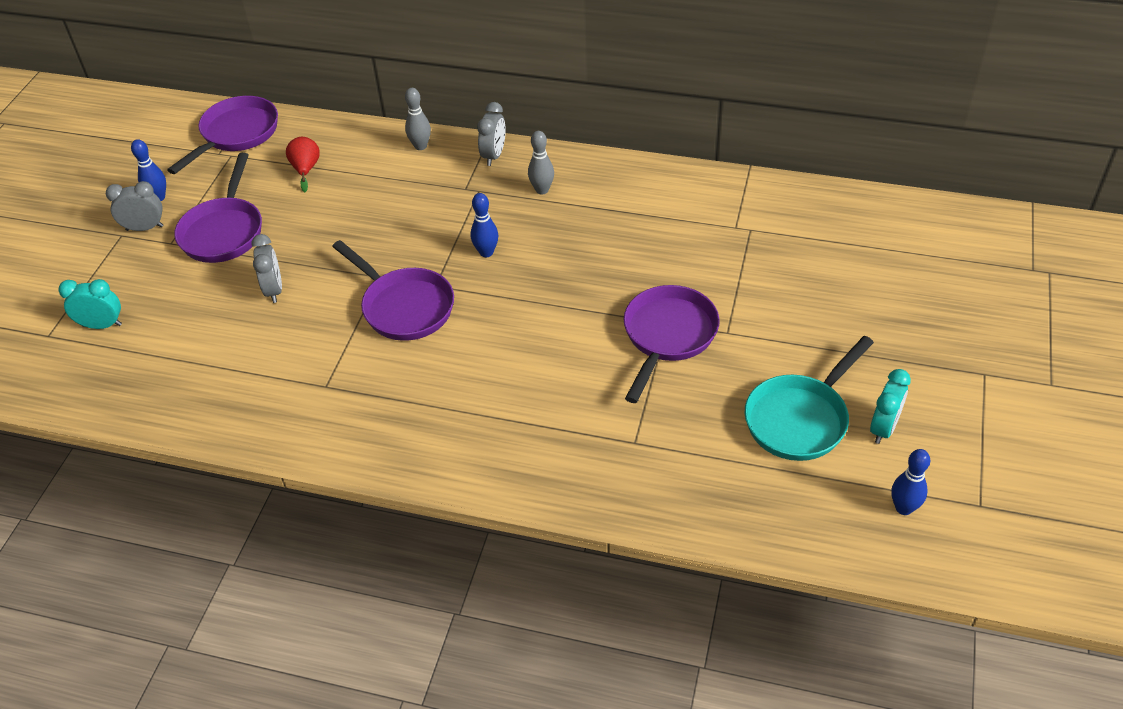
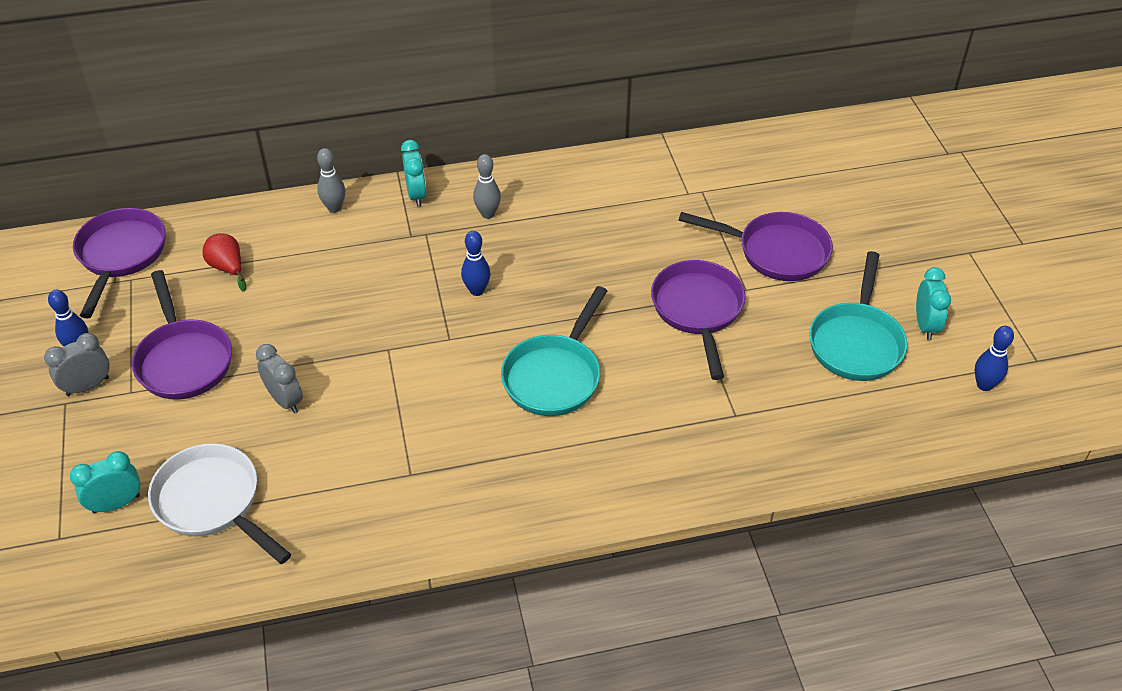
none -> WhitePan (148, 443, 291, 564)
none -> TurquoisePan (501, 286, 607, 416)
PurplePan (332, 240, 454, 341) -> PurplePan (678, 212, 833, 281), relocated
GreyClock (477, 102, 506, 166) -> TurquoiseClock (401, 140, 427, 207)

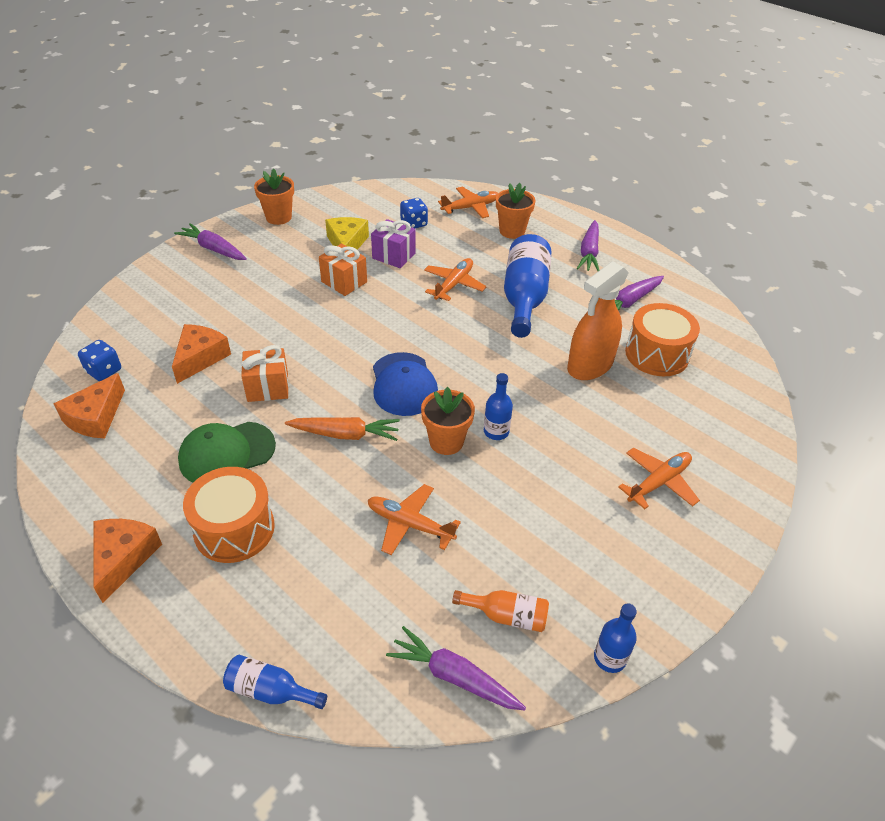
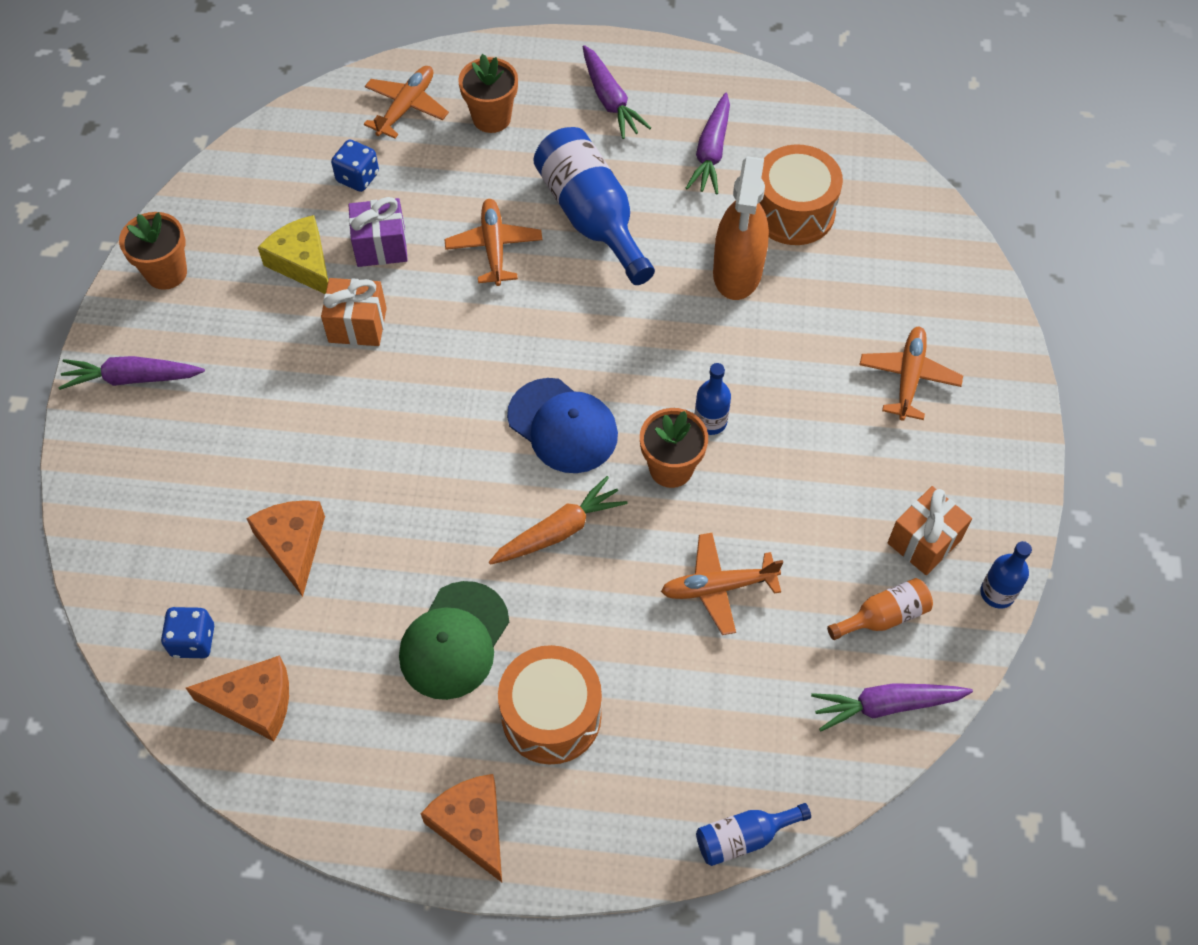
OrangeGift (241, 345, 289, 402) -> OrangeGift (888, 486, 972, 575), relocated
OrangeCheese (54, 373, 125, 439) -> OrangeCheese (186, 655, 289, 741), 75 degrees counterclockwise

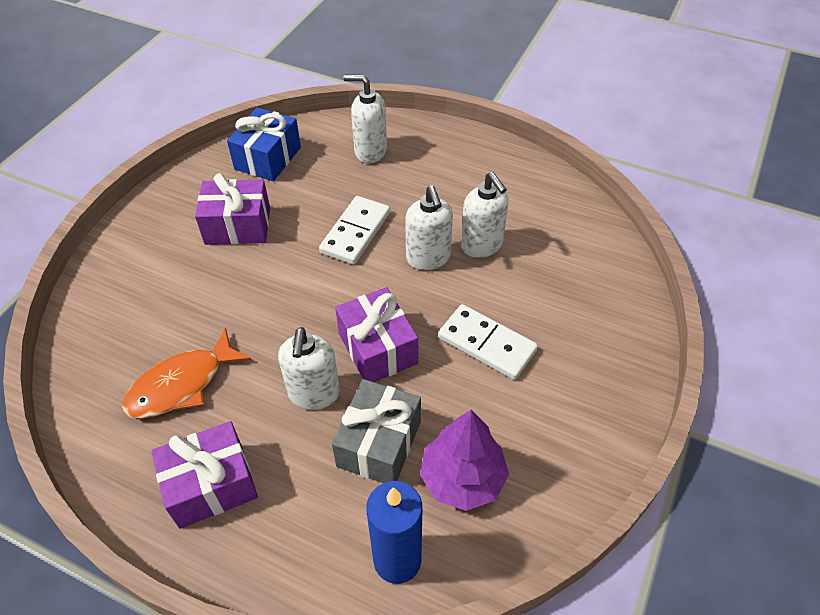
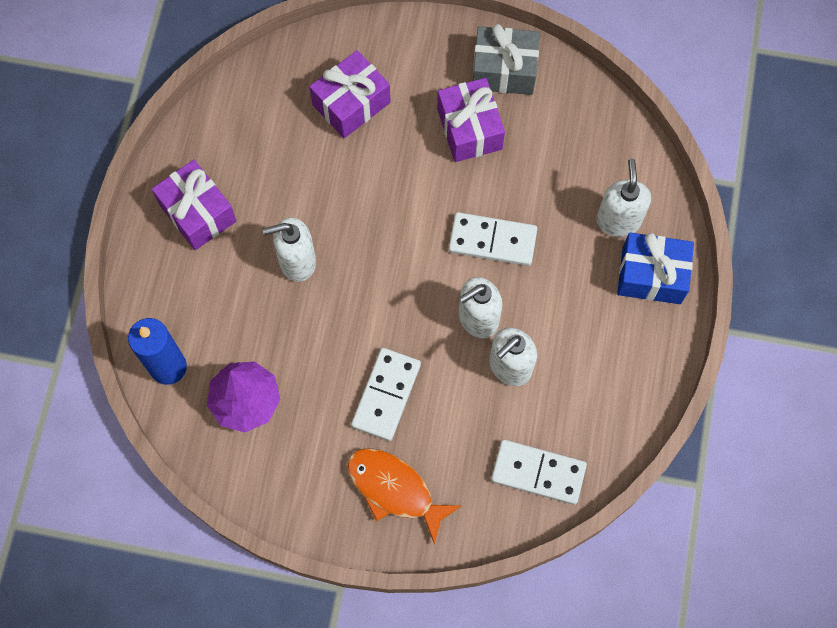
none -> WhiteDomino (491, 440, 587, 505)
OrangeFish (122, 328, 252, 419) -> OrangeFish (347, 448, 461, 544), relocated
BlueGift (227, 107, 301, 181) -> BlueGift (617, 233, 694, 304), relocated
GreyGift (332, 379, 421, 483) -> GreyGift (473, 24, 540, 95), relocated
PurpleGift (335, 287, 418, 382) -> PurpleGift (309, 50, 391, 138), relocated

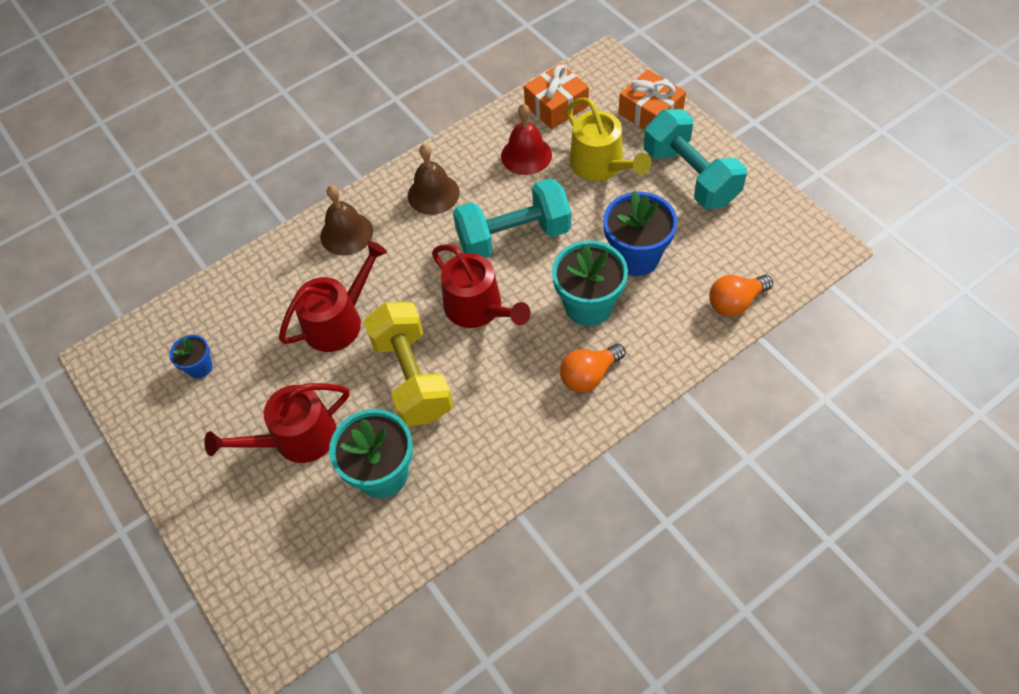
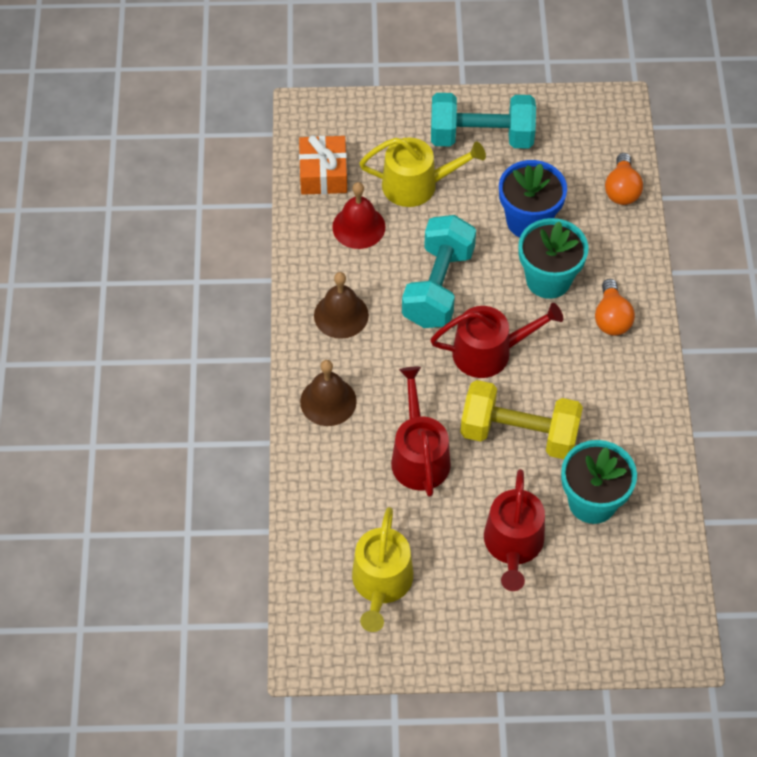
OrangeGift (619, 70, 686, 130) -> none
BlueFlowerPot (169, 335, 212, 378) -> YellowWateringCan (352, 507, 413, 632)

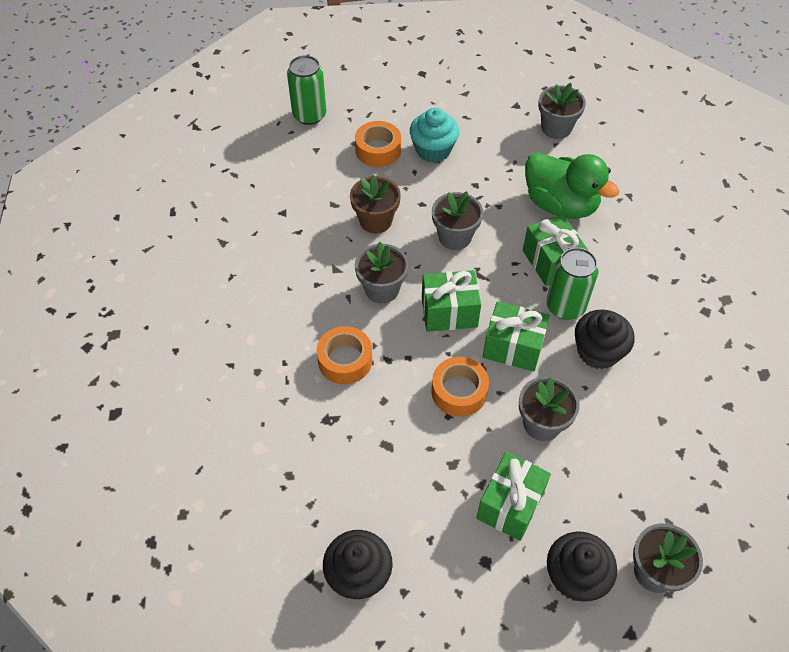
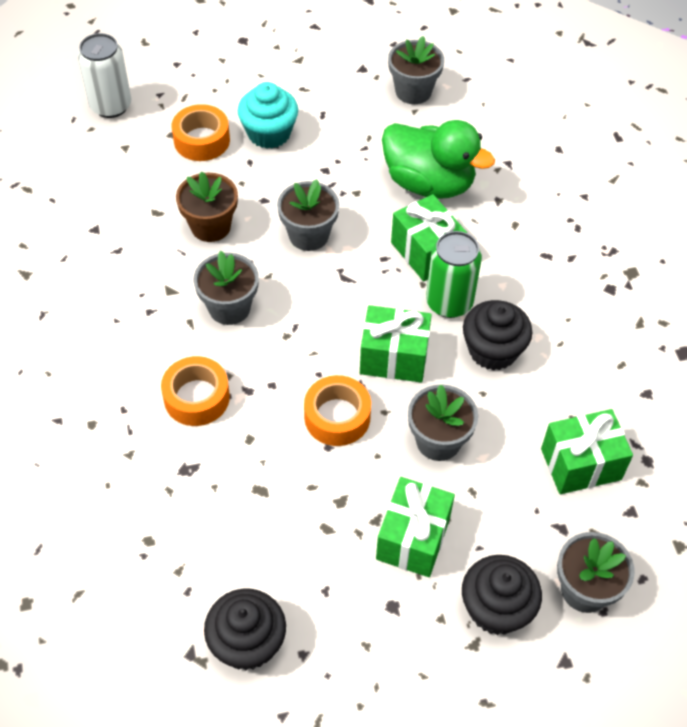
GreenGift (422, 270, 481, 332) -> GreenGift (541, 409, 633, 494), relocated
GreenCan (287, 55, 326, 125) -> WhiteCan (78, 33, 131, 118)

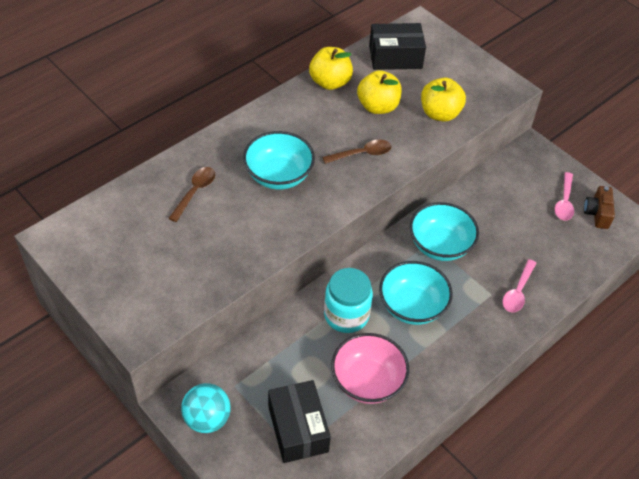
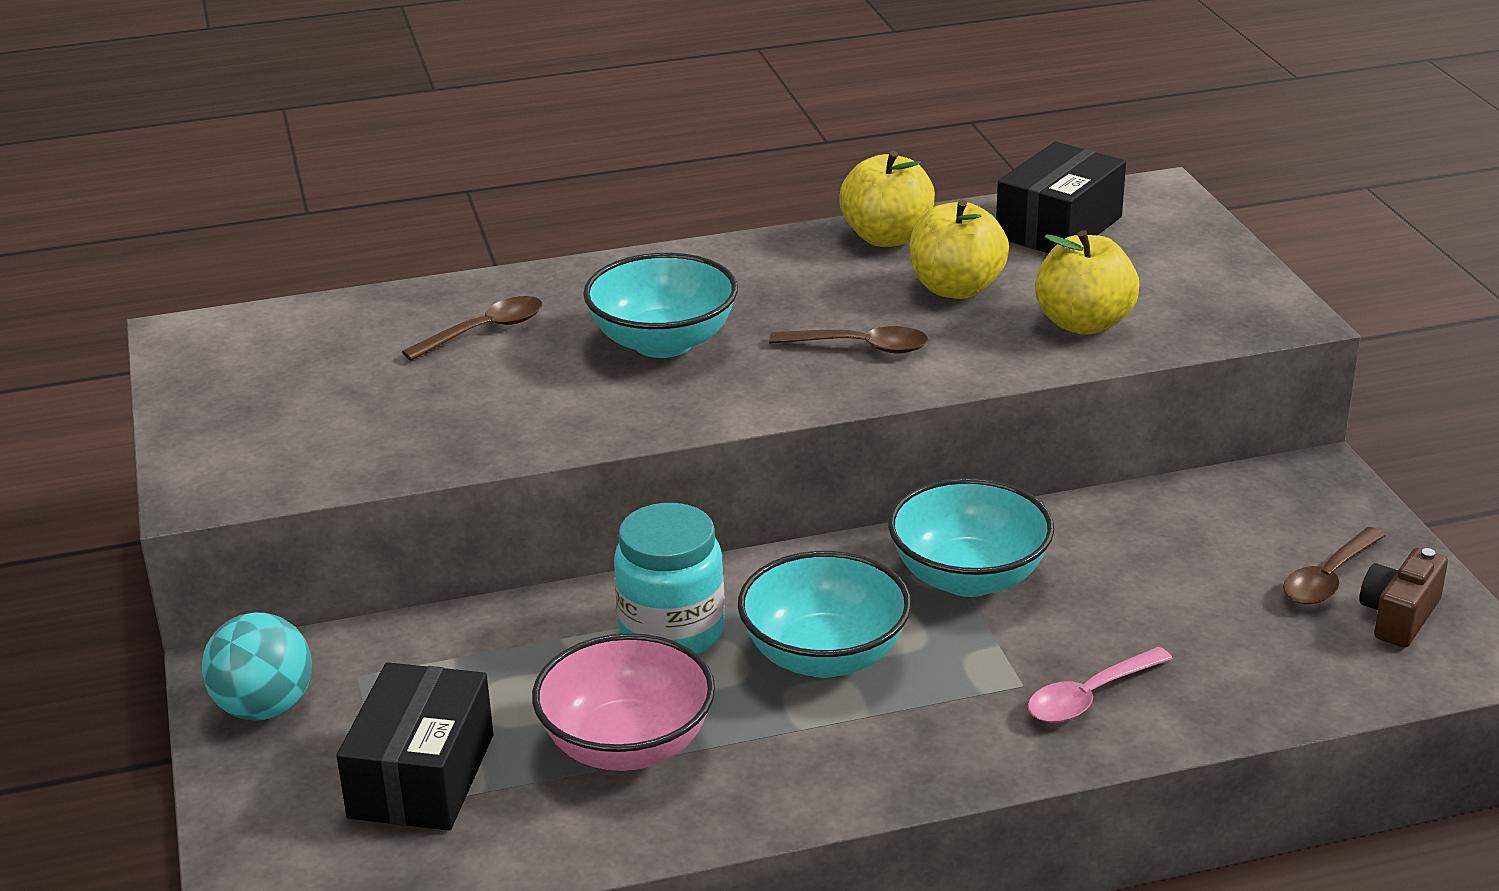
PinkSpoon (555, 172, 574, 221) -> BrownSpoon (1283, 527, 1386, 605)
BlackBox (369, 23, 426, 70) -> BlackBox (996, 142, 1126, 253), 75 degrees counterclockwise

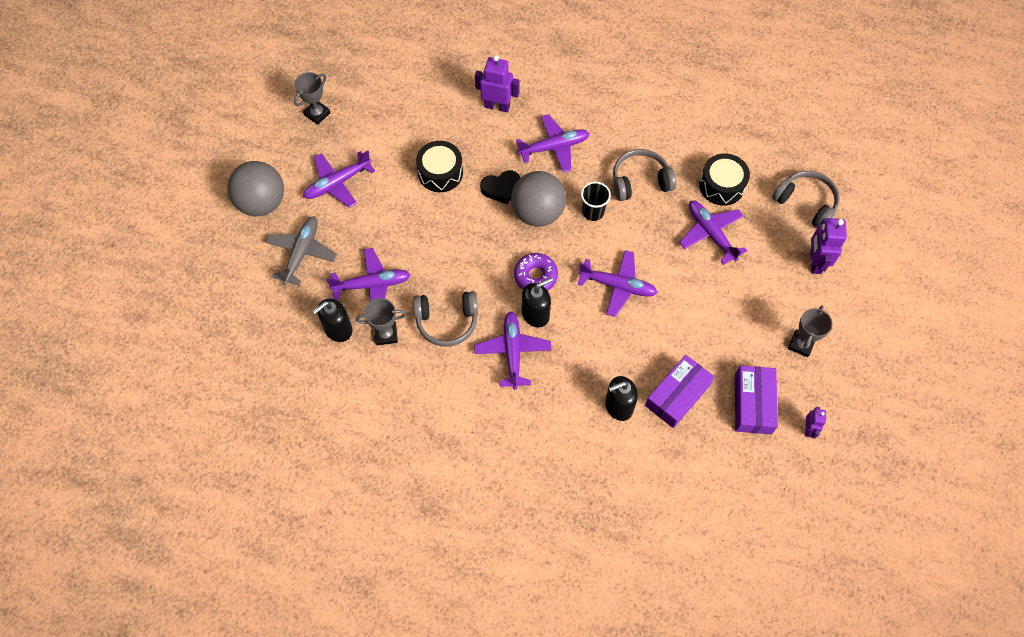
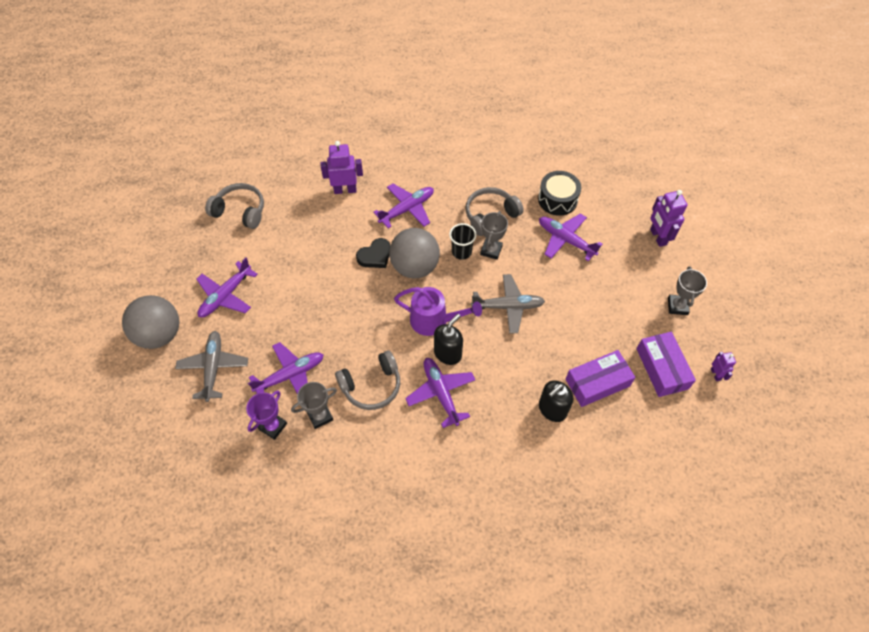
BlackDrum (416, 141, 463, 192) -> none
GreyTrophy (294, 72, 331, 125) -> GreyTrophy (480, 211, 508, 260), relocated
GreyHeadphones (772, 171, 840, 227) -> GreyHeadphones (205, 183, 264, 229), relocated
BlackSoapDispenser (312, 298, 352, 342) -> PurpleTrophy (246, 390, 287, 440)
PurpleDonut (514, 253, 558, 291) -> PurpleWateringCan (394, 287, 482, 336)
PurplePlane (578, 250, 658, 317) -> GreyPlane (471, 274, 545, 334)
PurpleBox (645, 355, 715, 428) -> PurpleBox (565, 350, 636, 407), 45 degrees clockwise

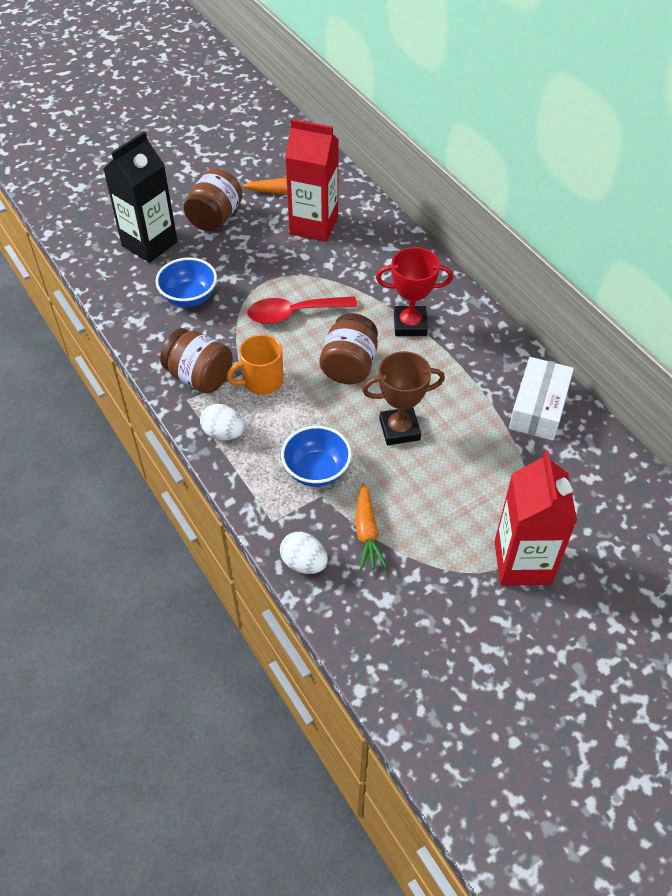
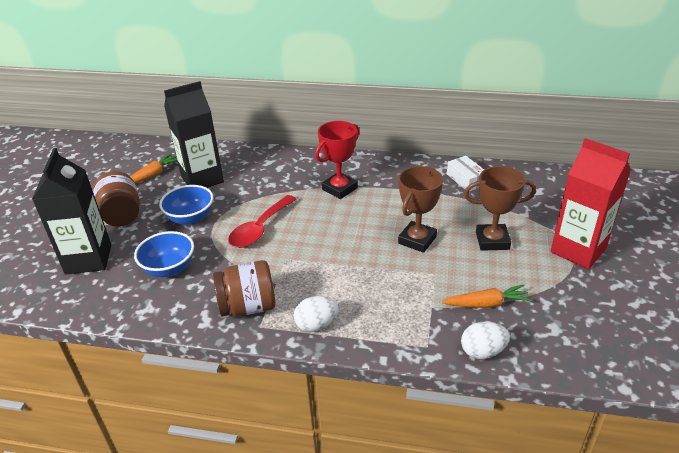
OrangeMug (227, 334, 284, 395) -> none
BrownJar (319, 313, 378, 384) -> none
none -> BrownTrophy (464, 166, 536, 251)
BlueBowl (281, 425, 352, 487) -> BlueBowl (159, 185, 214, 225), relocated
RedCarton (285, 119, 339, 242) -> BlackCarton (164, 81, 224, 188)
OrangeCarrot (356, 483, 387, 570) -> OrangeCarrot (442, 284, 532, 308), 45 degrees counterclockwise
WhiteBox (509, 357, 574, 441) -> WhiteBox (447, 156, 484, 191), x0.66

